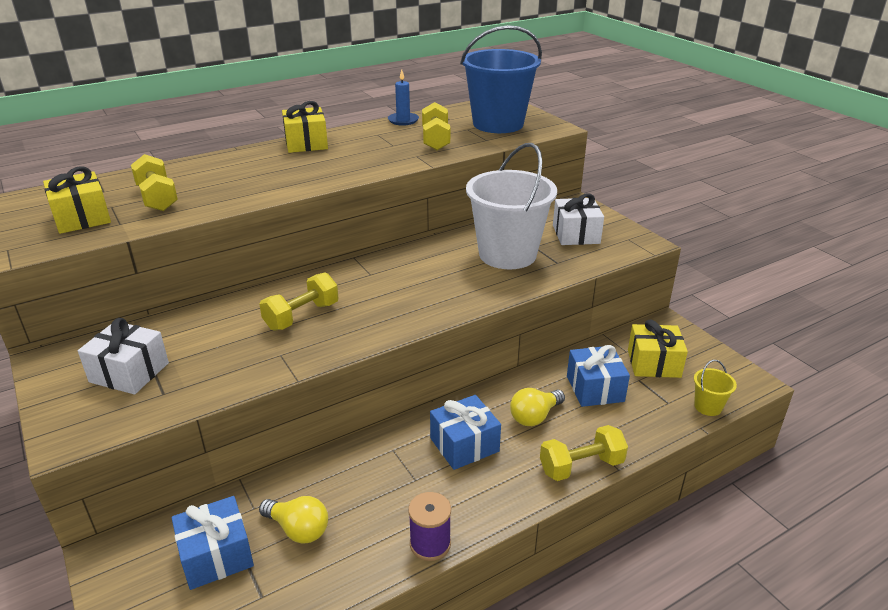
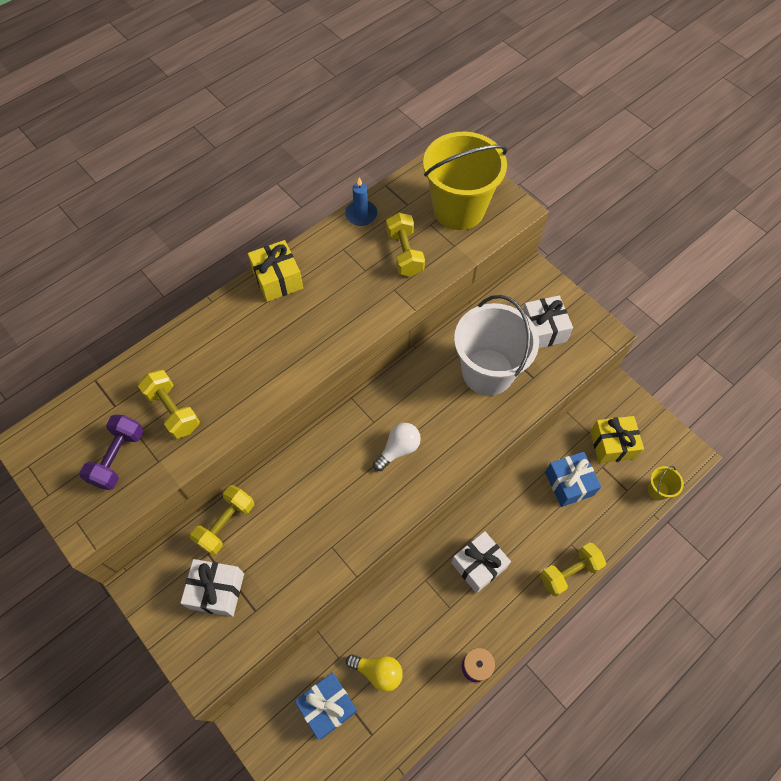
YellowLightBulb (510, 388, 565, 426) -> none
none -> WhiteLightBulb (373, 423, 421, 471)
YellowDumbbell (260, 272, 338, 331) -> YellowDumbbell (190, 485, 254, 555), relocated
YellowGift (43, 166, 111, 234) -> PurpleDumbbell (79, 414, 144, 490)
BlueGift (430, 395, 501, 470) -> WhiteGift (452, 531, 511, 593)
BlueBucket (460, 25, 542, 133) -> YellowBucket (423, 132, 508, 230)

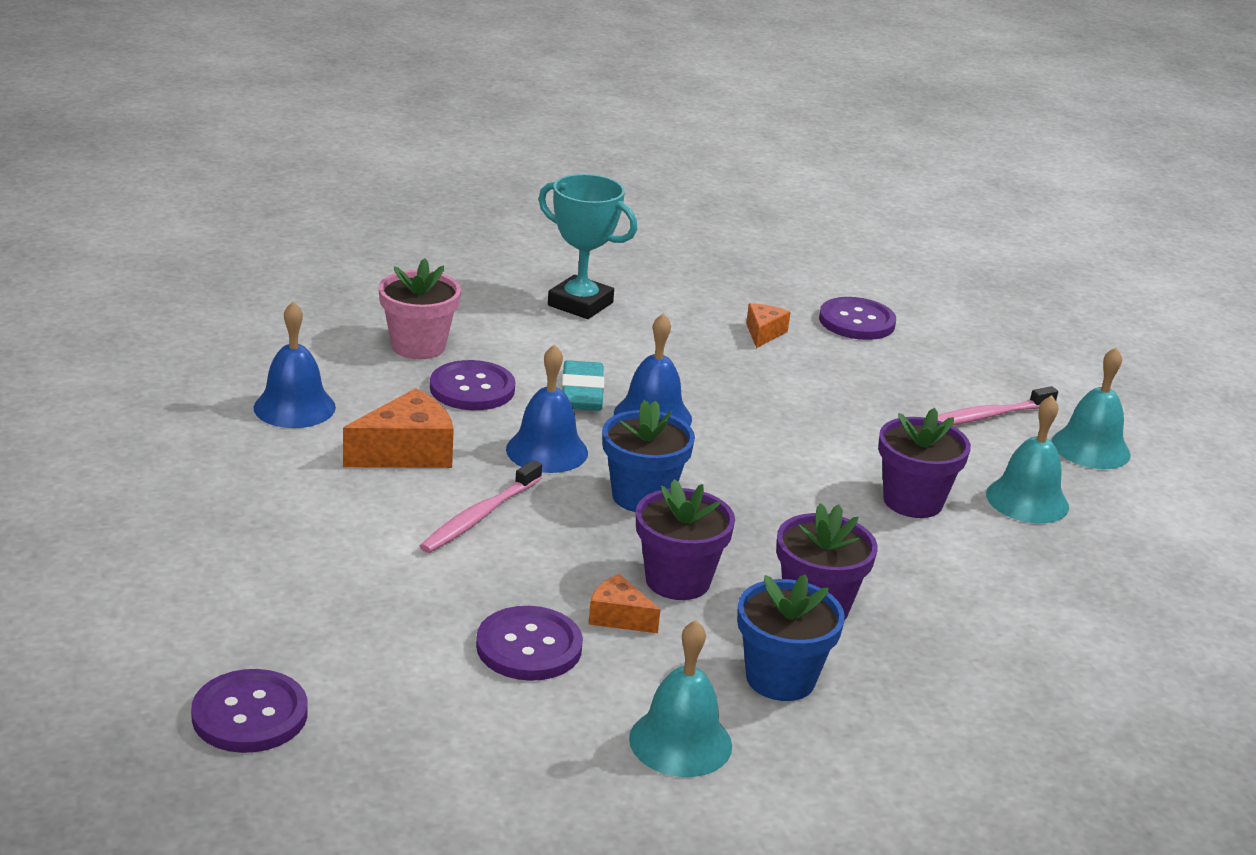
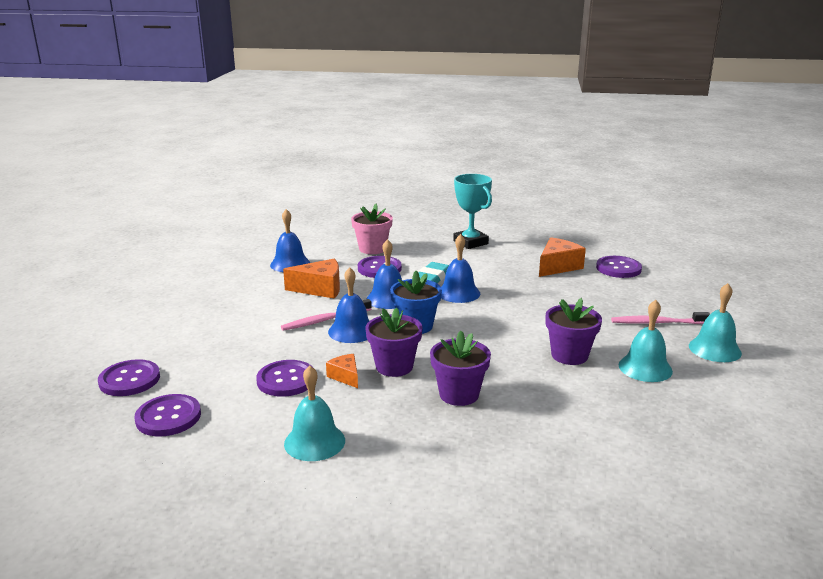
BlueFlowerPot (737, 574, 845, 701) -> none
none -> PurpleButton (134, 394, 201, 436)
none -> BlueBell (328, 267, 369, 343)
OrangeCheese (746, 303, 791, 348) -> OrangeCheese (539, 237, 586, 277), x1.74

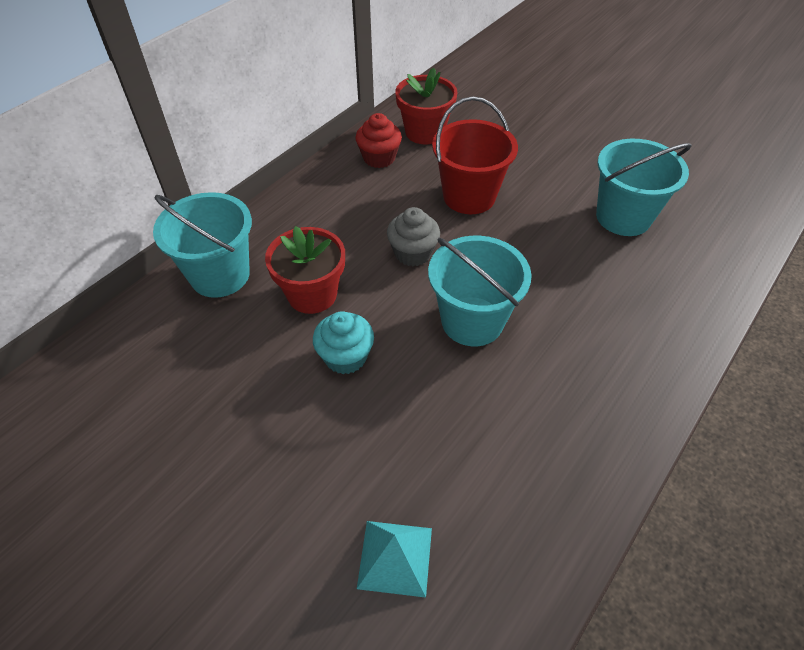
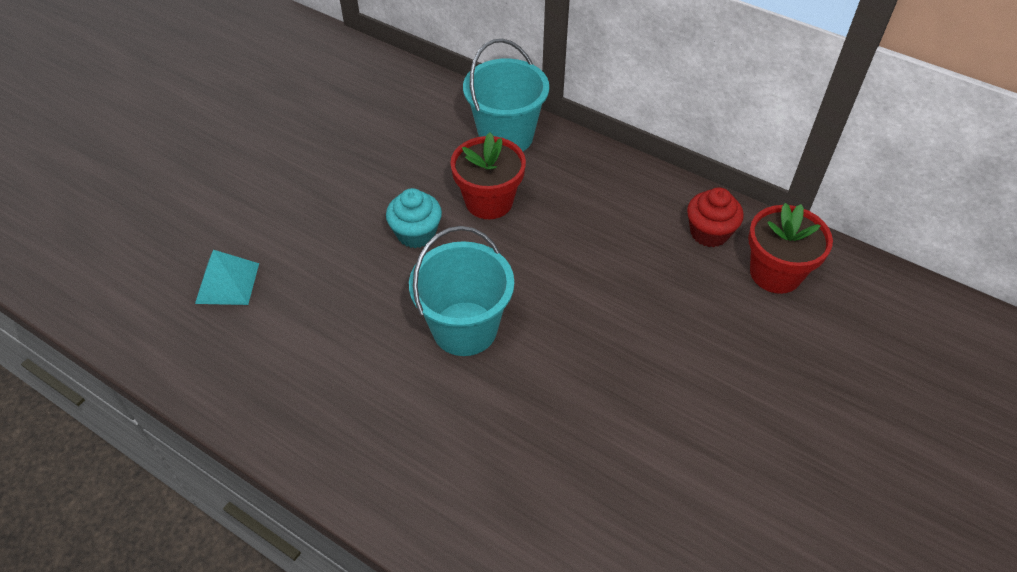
GreyCupcake (387, 207, 440, 266) -> none
RedBucket (432, 96, 518, 214) -> none
TurquoiseBucket (596, 139, 692, 236) -> none

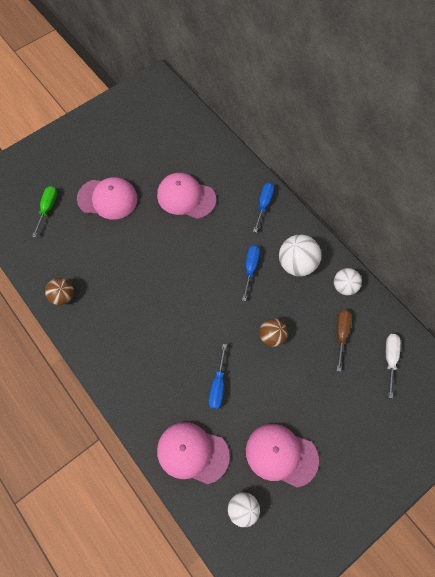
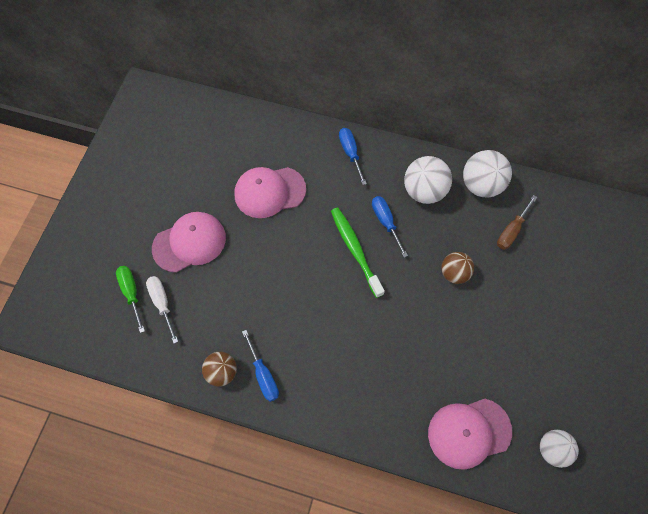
PinkCap (246, 424, 319, 487) -> none
none -> GreenToothbrush (331, 208, 385, 298)
BlueScrewdriver (209, 344, 227, 409) -> BlueScrewdriver (242, 330, 279, 402), relocated
WhiteScrewdriver (386, 334, 401, 398) -> WhiteScrewdriver (146, 276, 178, 343), relocated
BrownScrewdriver (337, 310, 352, 372) -> BrownScrewdriver (497, 195, 537, 250), 120 degrees counterclockwise
WhiteBall (334, 268, 362, 295) -> WhiteBall (463, 150, 512, 198), x1.54

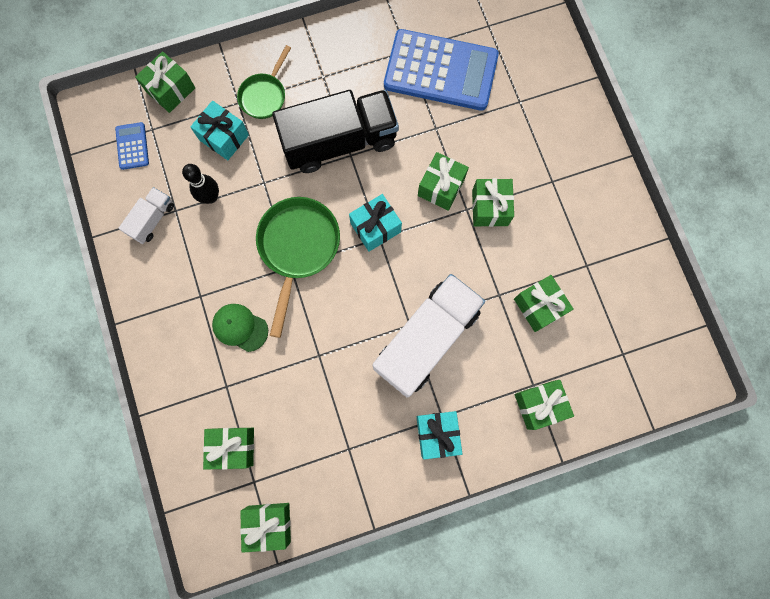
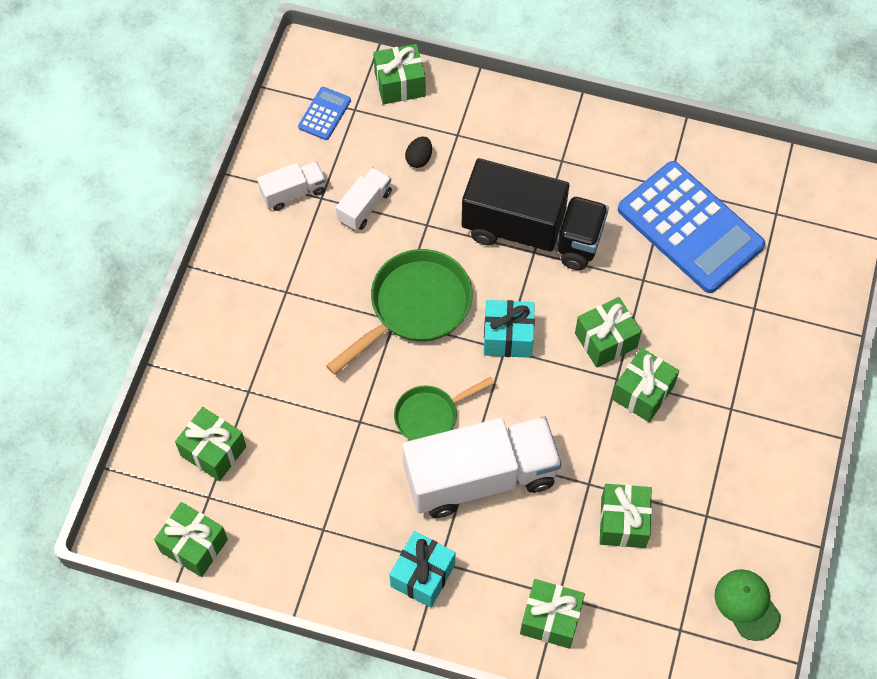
GreenCap (212, 304, 268, 352) -> GreenCap (715, 569, 781, 641), relocated
GreenPan (237, 45, 291, 119) -> GreenPan (394, 377, 494, 441), relocated
BlackBowlingPin (182, 164, 219, 204) -> WhiteTruck (336, 167, 392, 231)
TurquoiseGift (190, 101, 249, 160) -> BlackEgg (405, 137, 432, 168)

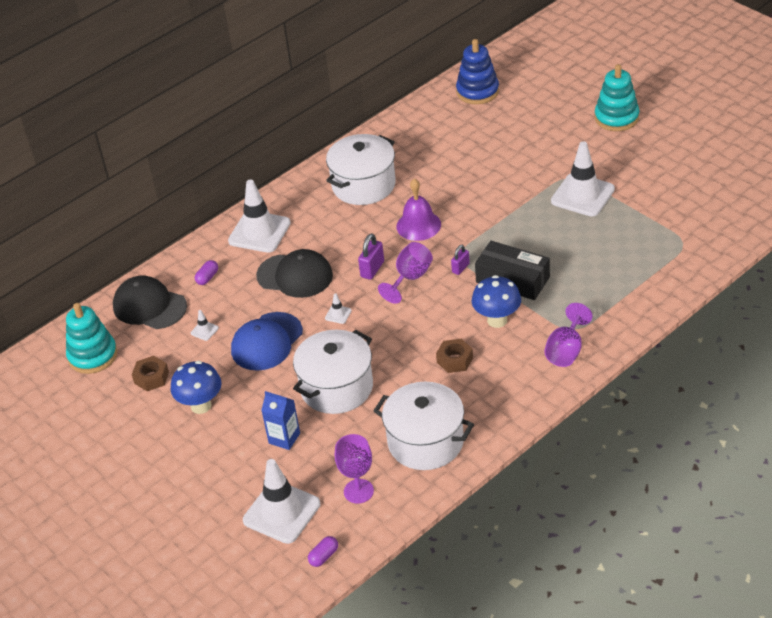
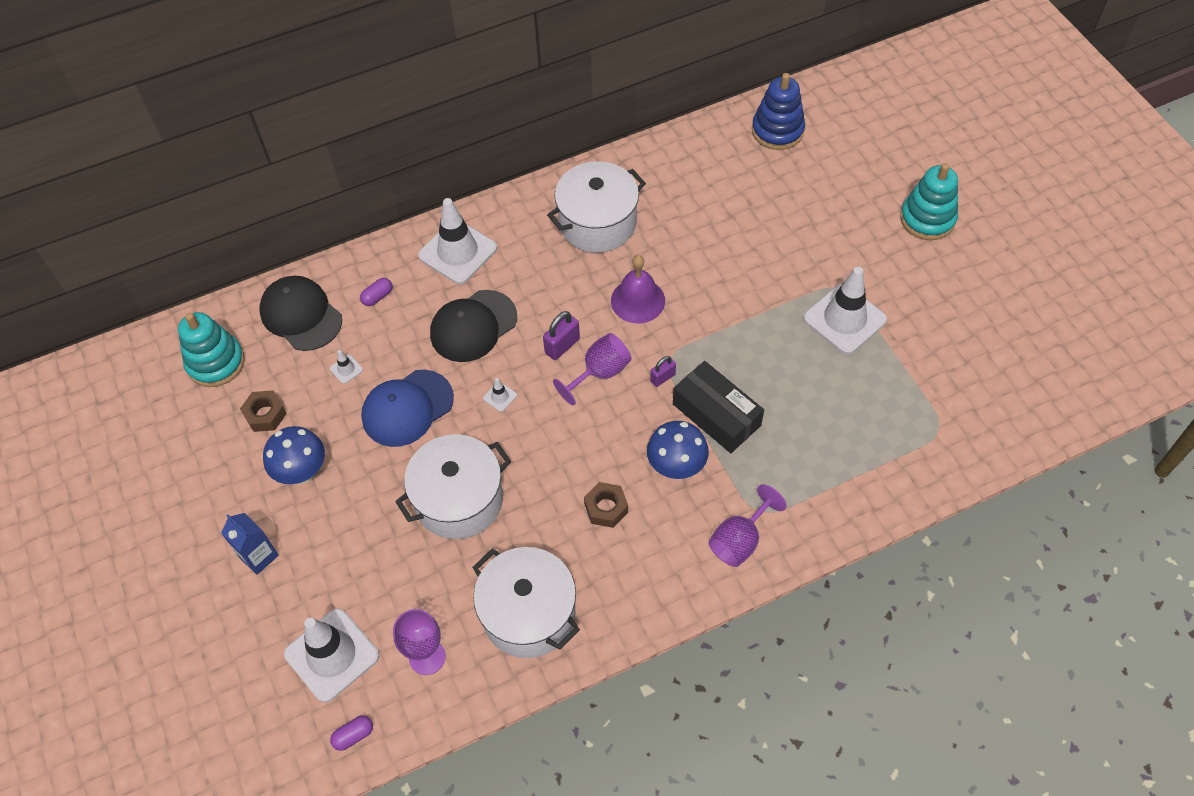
BlueCarton (261, 391, 300, 450) -> BlueCarton (221, 513, 279, 575), relocated
BlackCap (256, 249, 333, 298) -> BlackCap (430, 290, 517, 362), 105 degrees clockwise

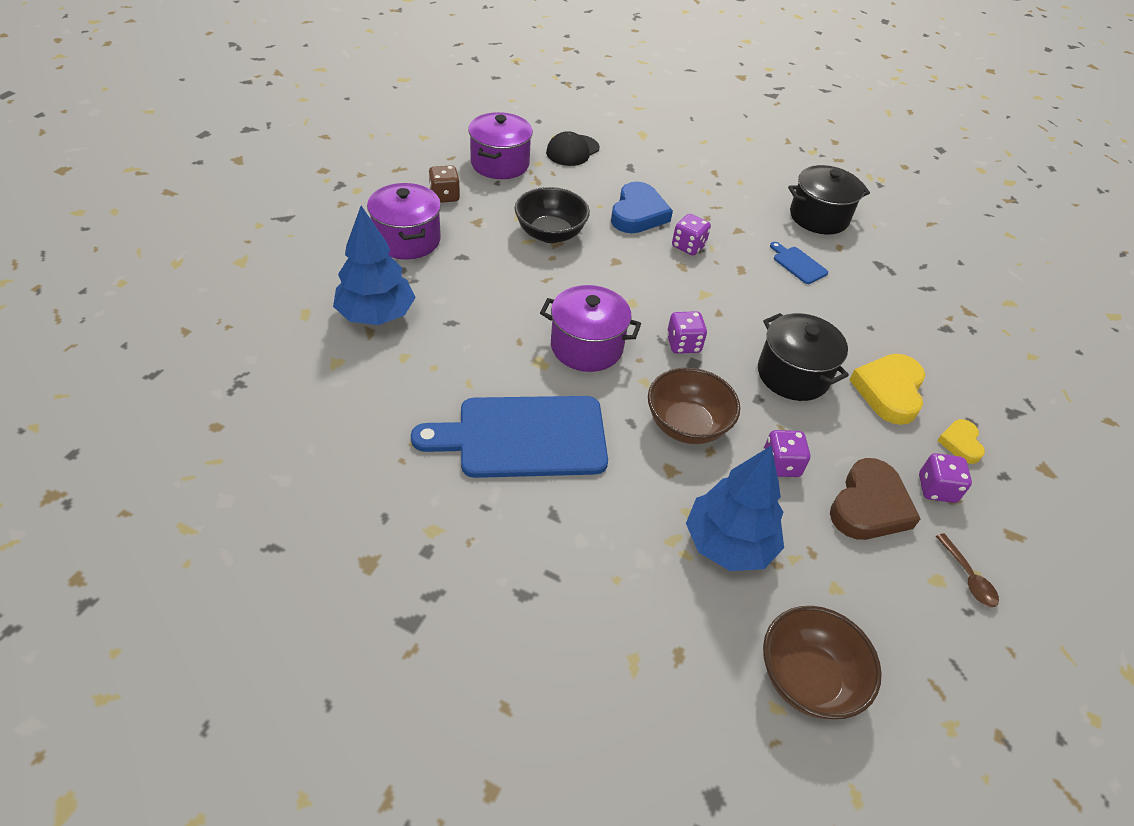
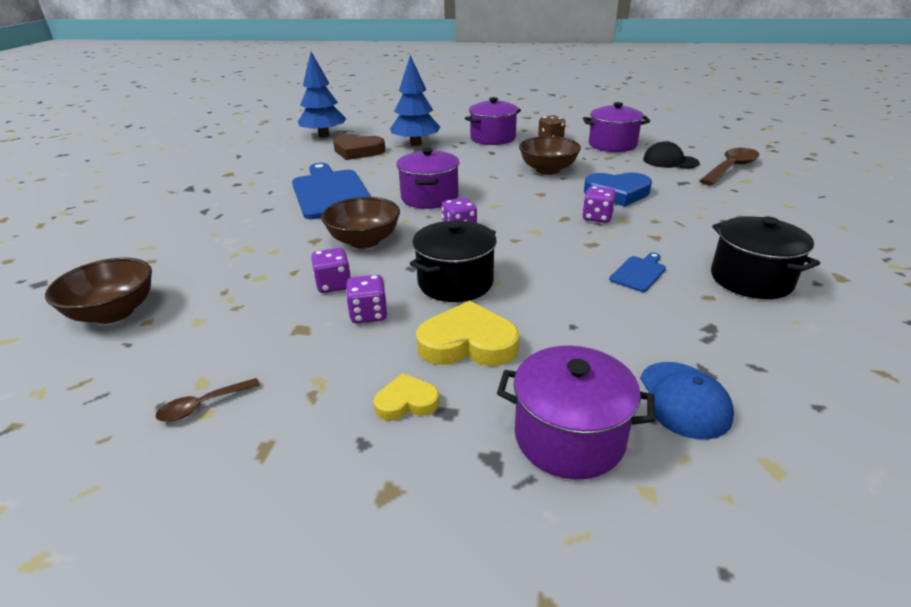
none -> PurplePot (497, 346, 655, 479)
none -> BlueCap (640, 362, 734, 440)
none -> BrownSpoon (699, 148, 759, 185)
BlueTree (686, 446, 784, 571) -> BlueTree (298, 52, 346, 138), relocated
BrownHeart (830, 458, 921, 540) -> BrownHeart (333, 134, 386, 160), relocated
PurpleDice (919, 453, 972, 503) -> PurpleDice (346, 275, 388, 323), relocated
BlackBowl (515, 187, 590, 243) -> BrownBowl (519, 136, 581, 175)

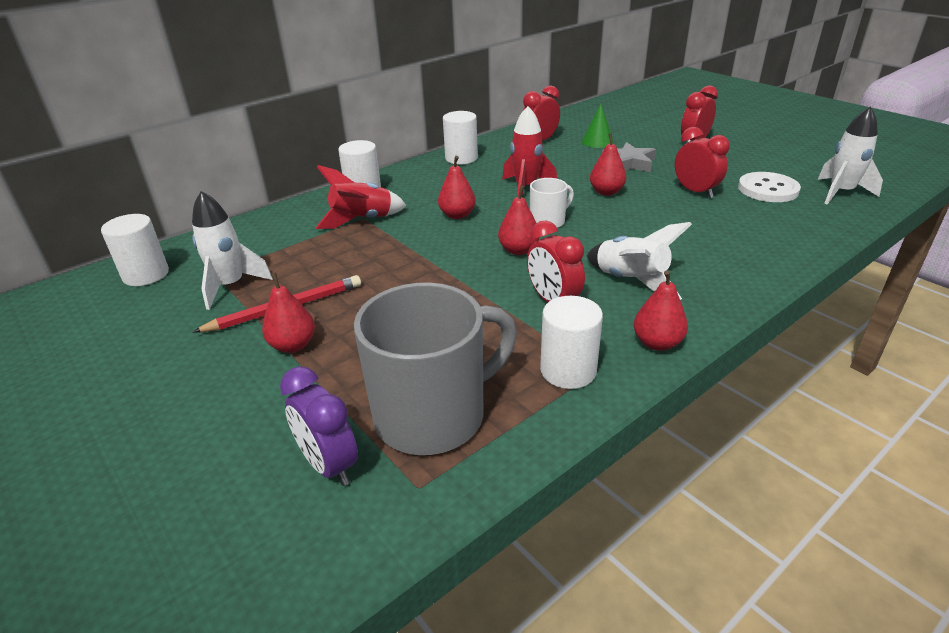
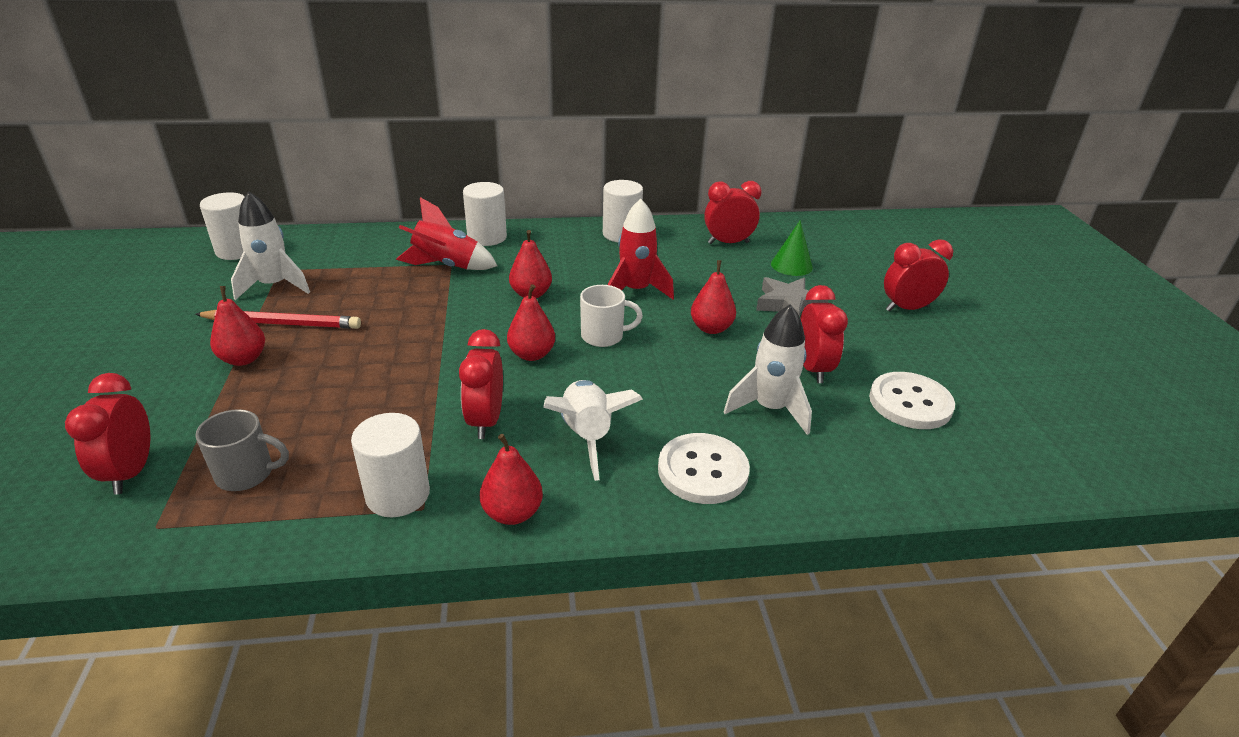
none -> WhiteButton (658, 433, 750, 504)
WhiteRocket (818, 107, 883, 205) -> WhiteRocket (724, 304, 812, 435), relocated
PurpleClock (280, 366, 358, 486) -> RedClock (65, 373, 150, 495)
GreyMug (354, 283, 517, 455) -> GreyMug (195, 409, 289, 491), x0.48

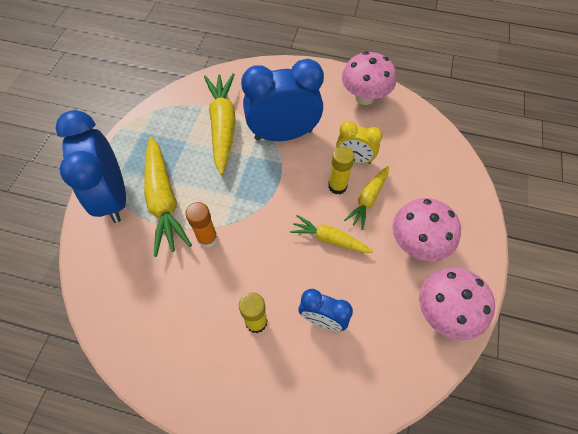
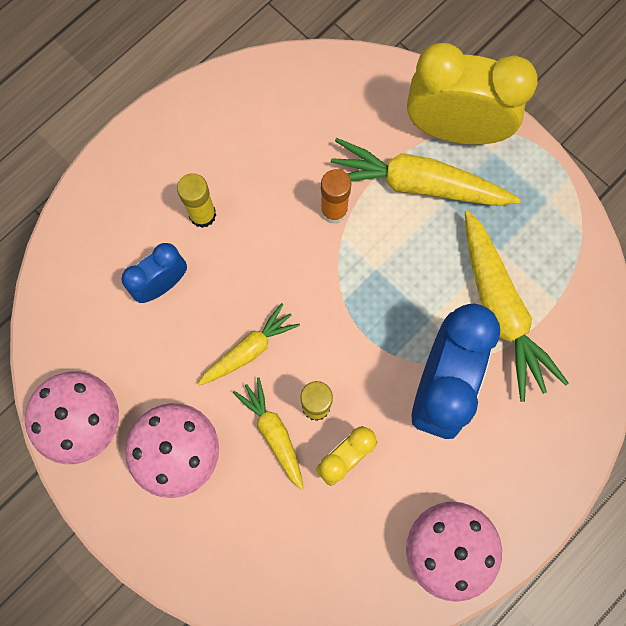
BlueClock (56, 110, 126, 223) -> YellowClock (407, 43, 538, 145)
YellowCarrot (204, 73, 236, 175) -> YellowCarrot (465, 210, 569, 402), 45 degrees clockwise

